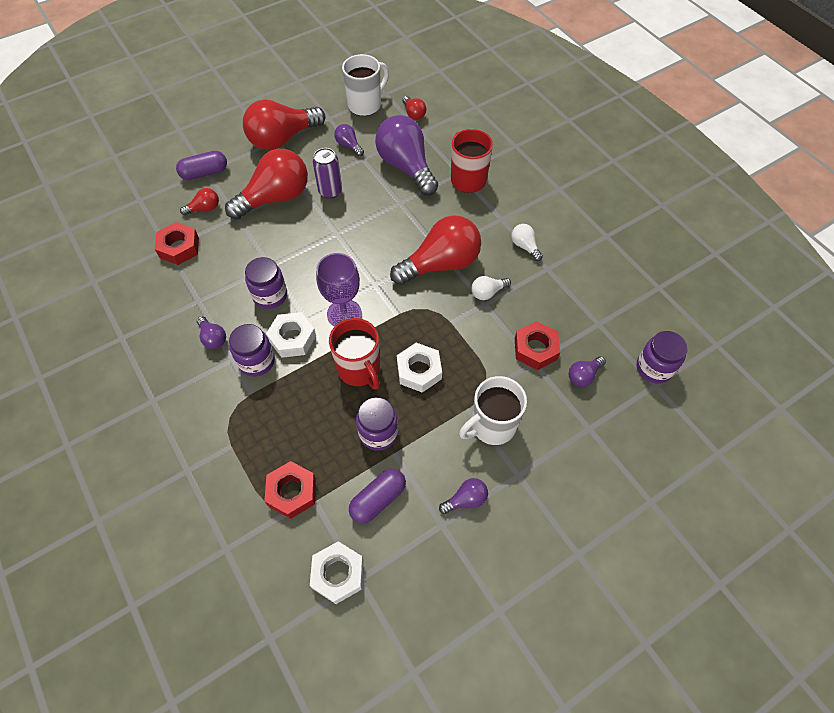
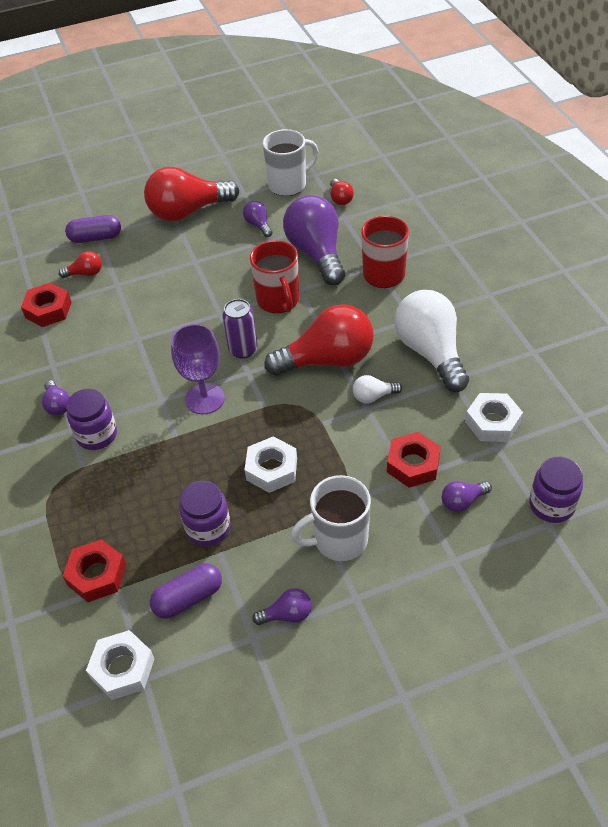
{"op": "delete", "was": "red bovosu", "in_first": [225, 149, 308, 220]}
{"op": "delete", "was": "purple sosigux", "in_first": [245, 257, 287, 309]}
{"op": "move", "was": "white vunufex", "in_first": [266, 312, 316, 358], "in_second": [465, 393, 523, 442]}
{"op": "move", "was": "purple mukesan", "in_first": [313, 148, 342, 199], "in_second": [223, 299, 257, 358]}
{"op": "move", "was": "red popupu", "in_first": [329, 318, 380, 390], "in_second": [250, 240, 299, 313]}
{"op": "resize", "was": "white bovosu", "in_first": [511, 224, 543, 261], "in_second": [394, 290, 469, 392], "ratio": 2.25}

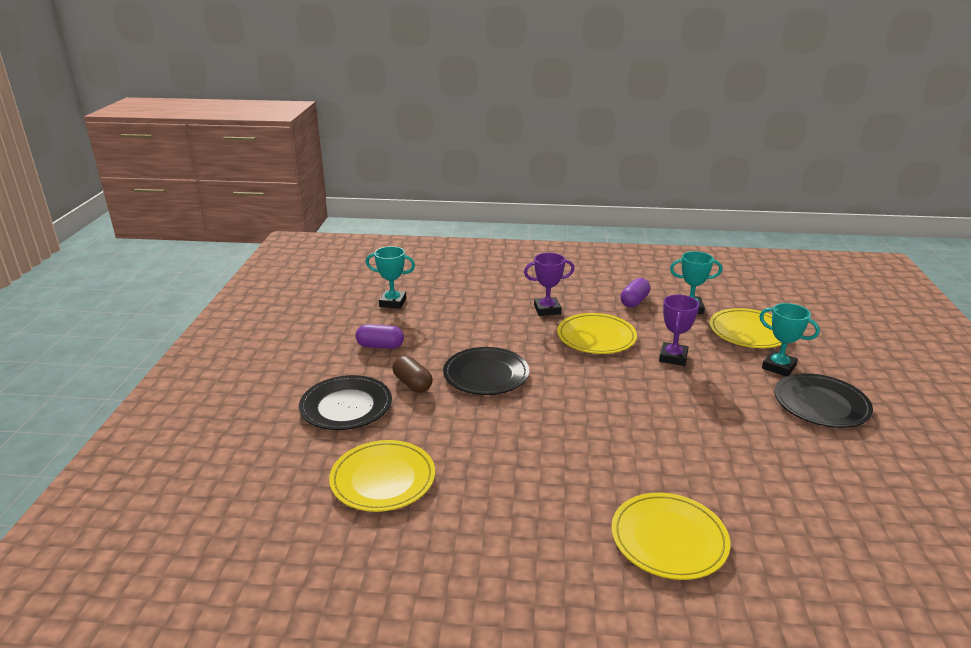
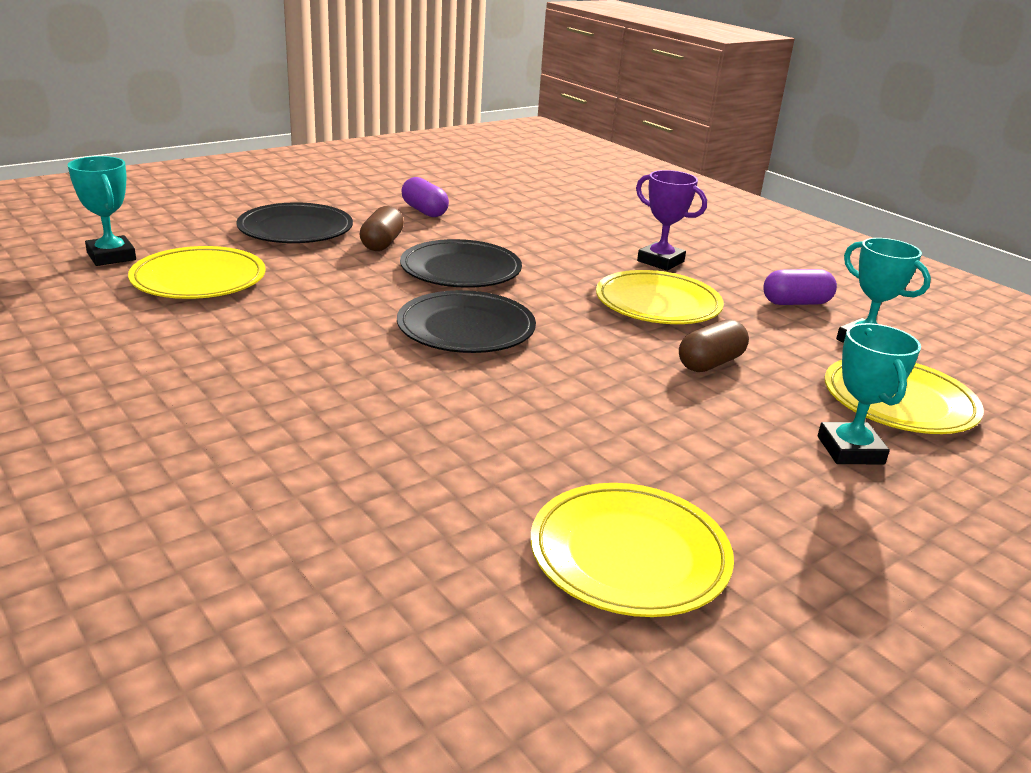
{"op": "move", "was": "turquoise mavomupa", "in_first": [366, 246, 415, 309], "in_second": [68, 156, 136, 266]}
{"op": "move", "was": "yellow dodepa", "in_first": [611, 493, 730, 580], "in_second": [530, 483, 734, 617]}
{"op": "move", "was": "black dodepa", "in_first": [774, 373, 873, 428], "in_second": [397, 290, 536, 353]}
{"op": "replace", "was": "purple mavomupa", "now": "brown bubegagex", "in_first": [659, 295, 699, 366], "in_second": [679, 319, 749, 372]}

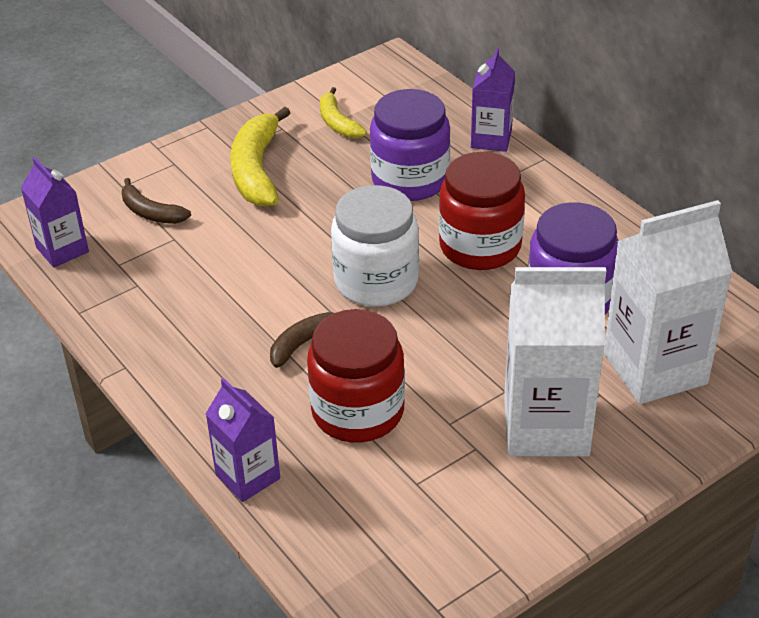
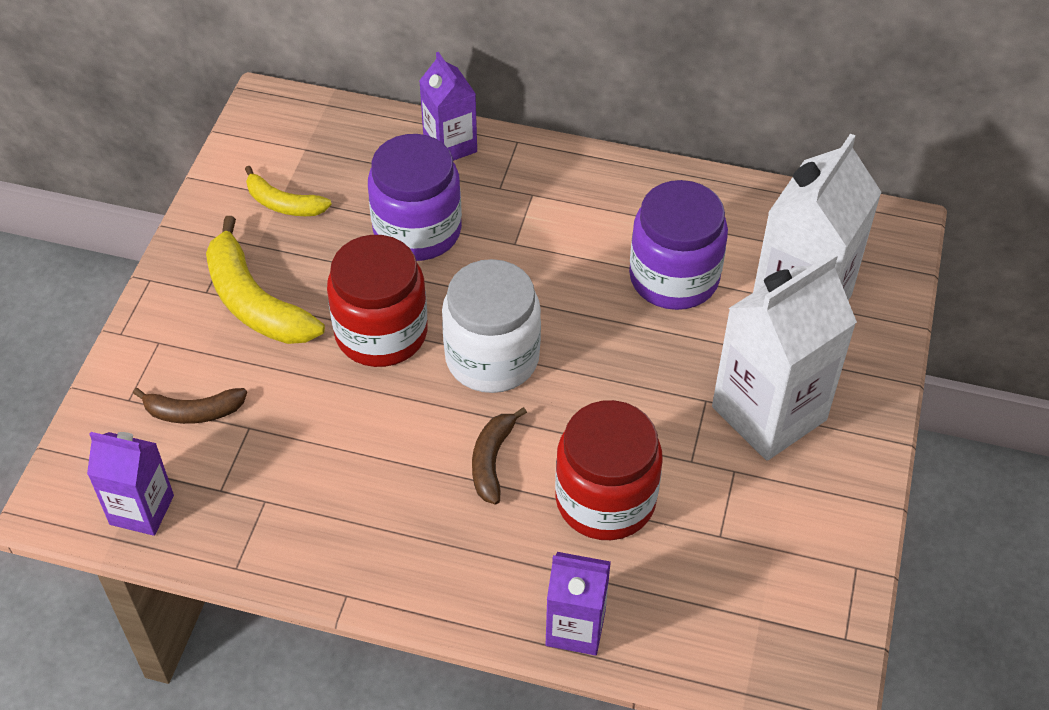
{"op": "move", "was": "red sosigux", "in_first": [439, 152, 525, 270], "in_second": [327, 235, 428, 367]}

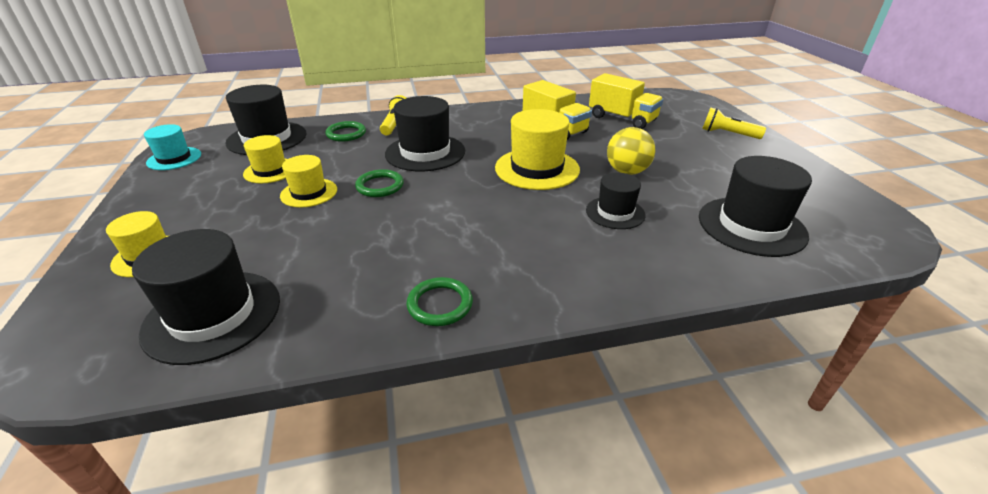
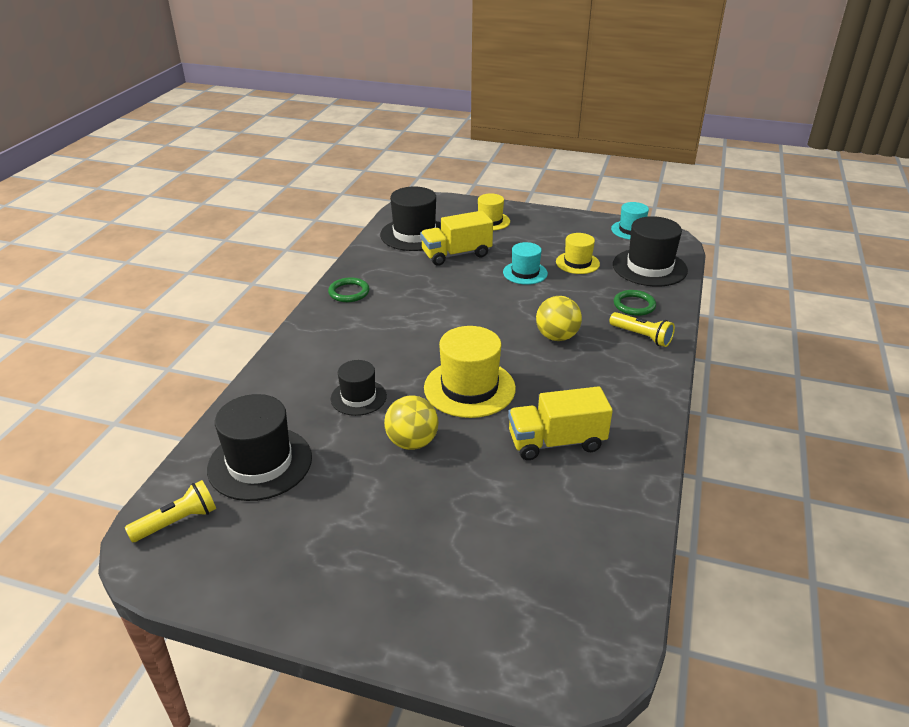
{"op": "delete", "was": "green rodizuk", "in_first": [355, 169, 404, 197]}
{"op": "move", "was": "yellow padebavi", "in_first": [589, 73, 663, 129], "in_second": [420, 211, 493, 266]}
{"op": "move", "was": "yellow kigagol", "in_first": [702, 108, 766, 139], "in_second": [125, 480, 216, 542]}
{"op": "replace", "was": "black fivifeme", "now": "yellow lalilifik", "in_first": [385, 96, 465, 171], "in_second": [536, 296, 582, 341]}
{"op": "recolor", "was": "yellow fivifeme", "now": "turquoise fivifeme", "in_first": [280, 155, 337, 208], "in_second": [503, 242, 548, 285]}

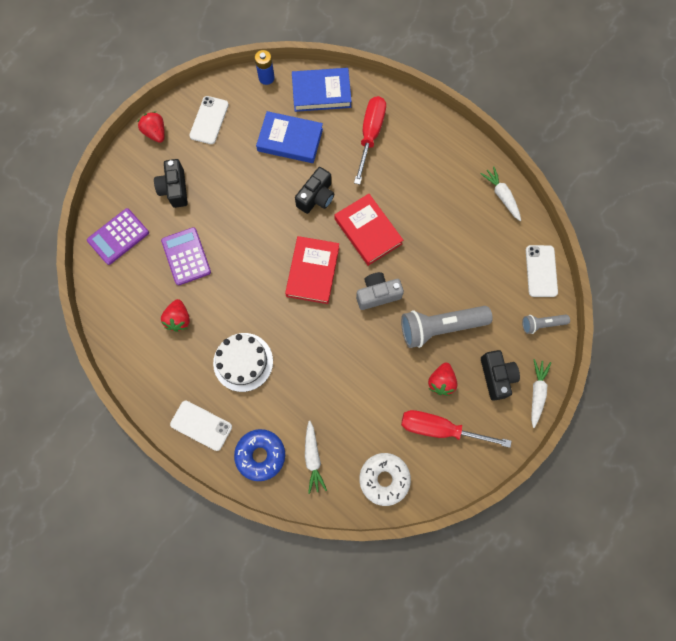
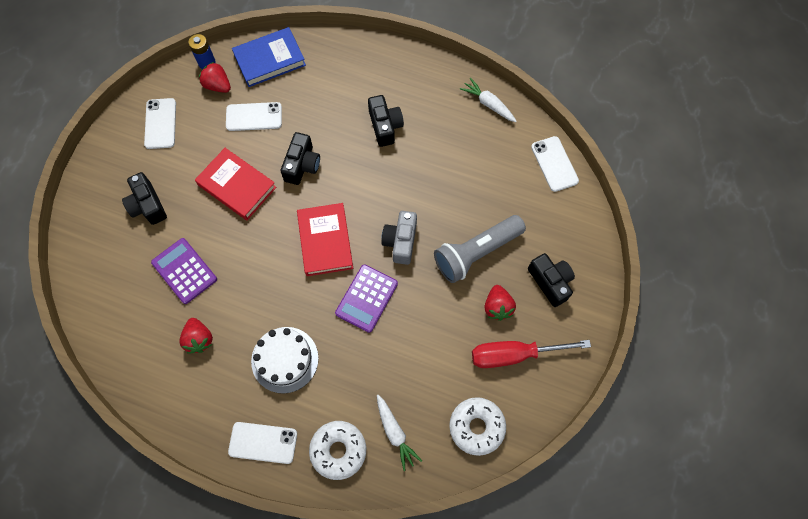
{"op": "delete", "was": "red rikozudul", "in_first": [354, 96, 386, 185]}
{"op": "delete", "was": "grey kigagol", "in_first": [522, 315, 570, 334]}
{"op": "delete", "was": "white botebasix", "in_first": [531, 359, 551, 428]}
{"op": "insert", "now": "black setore", "in_second": [368, 95, 404, 147]}
{"op": "move", "was": "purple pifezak", "in_first": [87, 208, 149, 265], "in_second": [335, 264, 398, 333]}
{"op": "move", "was": "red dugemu", "in_first": [137, 111, 165, 143], "in_second": [199, 62, 231, 93]}
{"op": "move", "was": "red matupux", "in_first": [335, 194, 403, 266], "in_second": [195, 148, 276, 220]}
{"op": "replace", "was": "blue matupux", "now": "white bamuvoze", "in_first": [256, 111, 323, 163], "in_second": [226, 102, 282, 131]}
{"op": "recolor", "was": "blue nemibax", "now": "white nemibax", "in_first": [234, 429, 285, 481], "in_second": [309, 421, 366, 480]}
{"op": "rotate", "was": "grey setore", "in_first": [356, 272, 404, 310], "in_second": [381, 211, 417, 265], "clockwise": -45}

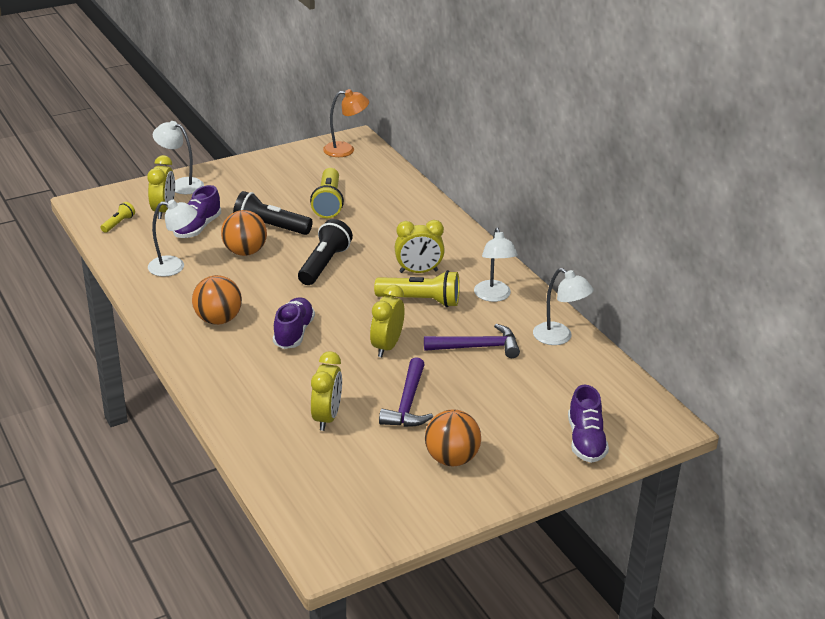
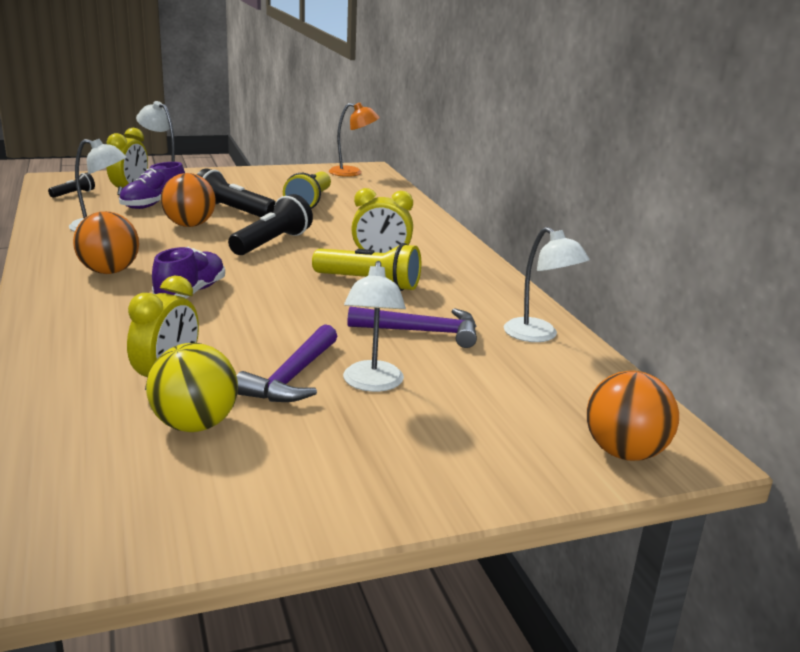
{"op": "delete", "was": "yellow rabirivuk", "in_first": [370, 285, 405, 357]}
{"op": "delete", "was": "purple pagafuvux", "in_first": [568, 384, 609, 463]}
{"op": "insert", "now": "yellow lalilifik", "in_second": [146, 343, 238, 432]}
{"op": "move", "was": "orange lalilifik", "in_first": [425, 410, 481, 466], "in_second": [587, 370, 679, 461]}
{"op": "move", "was": "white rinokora", "in_first": [474, 227, 518, 302], "in_second": [343, 261, 406, 392]}
{"op": "recolor", "was": "yellow kigagol", "now": "black kigagol", "in_first": [101, 202, 135, 233], "in_second": [48, 173, 95, 198]}

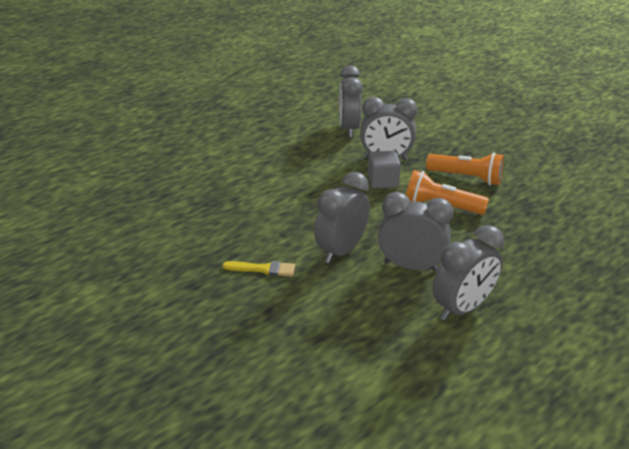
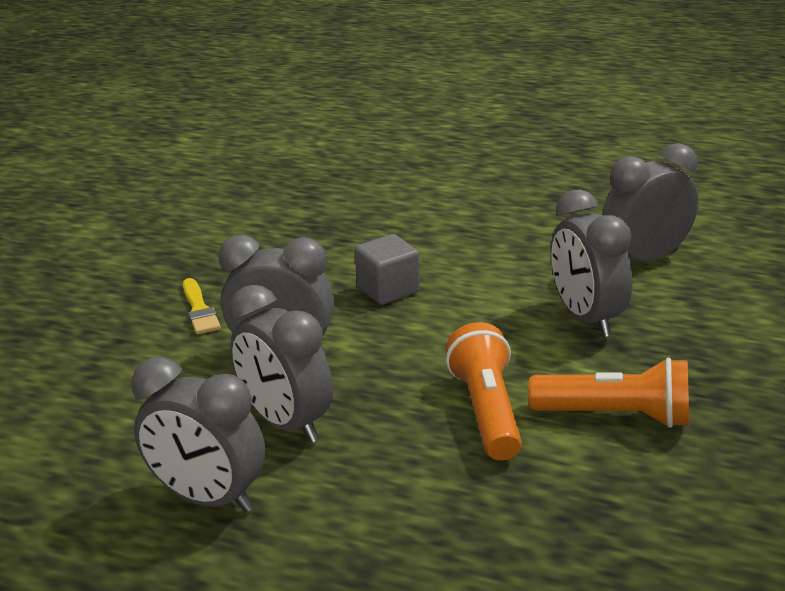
{"op": "move", "was": "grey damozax", "in_first": [367, 151, 401, 189], "in_second": [355, 234, 420, 305]}
{"op": "rotate", "was": "grey rabirivuk", "in_first": [378, 192, 454, 271], "in_second": [229, 285, 333, 443], "clockwise": 150}
{"op": "rotate", "was": "orange kigagol", "in_first": [426, 153, 504, 185], "in_second": [528, 358, 689, 428], "clockwise": -75}

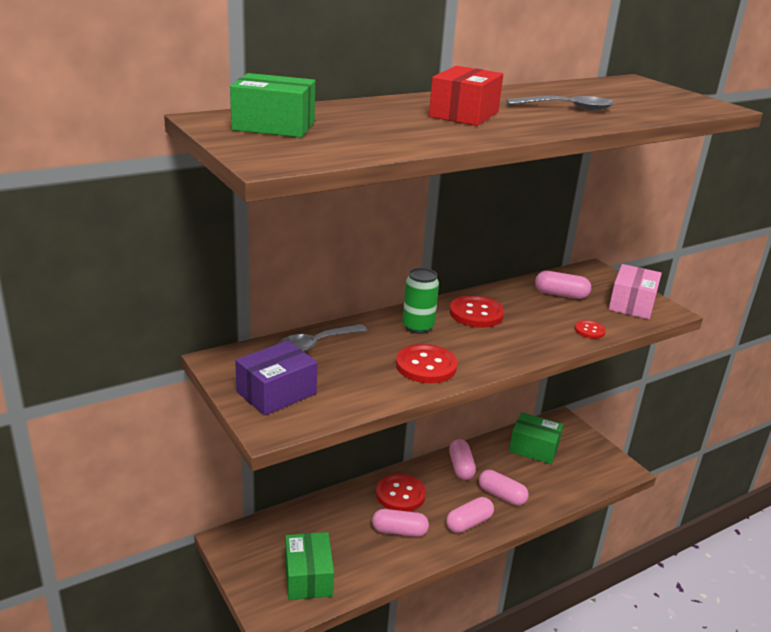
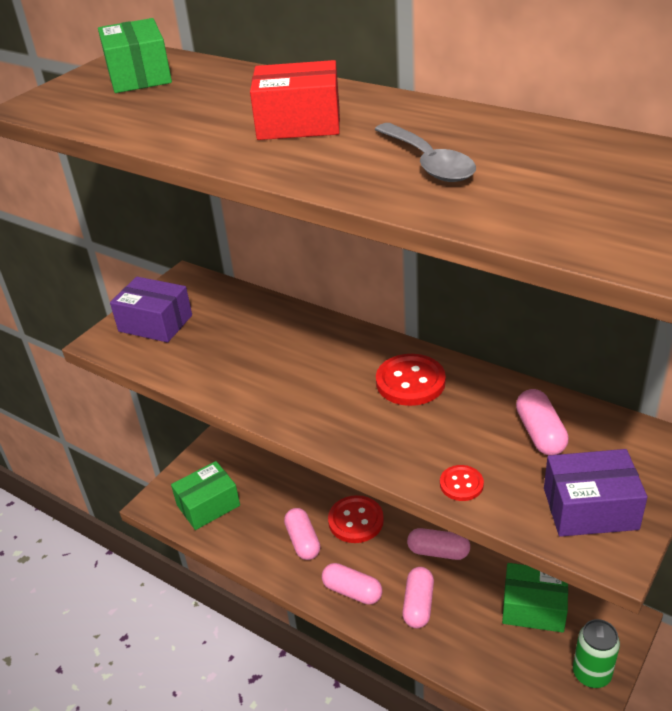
{"op": "delete", "was": "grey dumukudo", "in_first": [278, 324, 367, 352]}
{"op": "delete", "was": "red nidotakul", "in_first": [396, 344, 457, 383]}
{"op": "move", "was": "green mukesan", "in_first": [402, 268, 439, 334], "in_second": [573, 619, 620, 688]}
{"op": "recolor", "was": "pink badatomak", "now": "purple badatomak", "in_first": [609, 264, 662, 319], "in_second": [544, 449, 648, 537]}
{"op": "rotate", "was": "pink bubegagex", "in_first": [449, 439, 476, 480], "in_second": [407, 528, 470, 560], "clockwise": 45}
{"op": "rotate", "was": "green badatomak", "in_first": [509, 412, 563, 464], "in_second": [502, 563, 568, 633], "clockwise": -75}

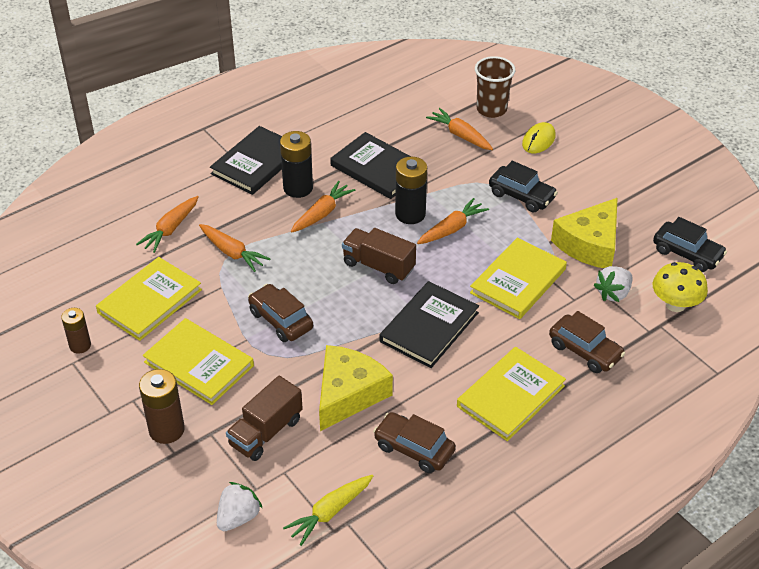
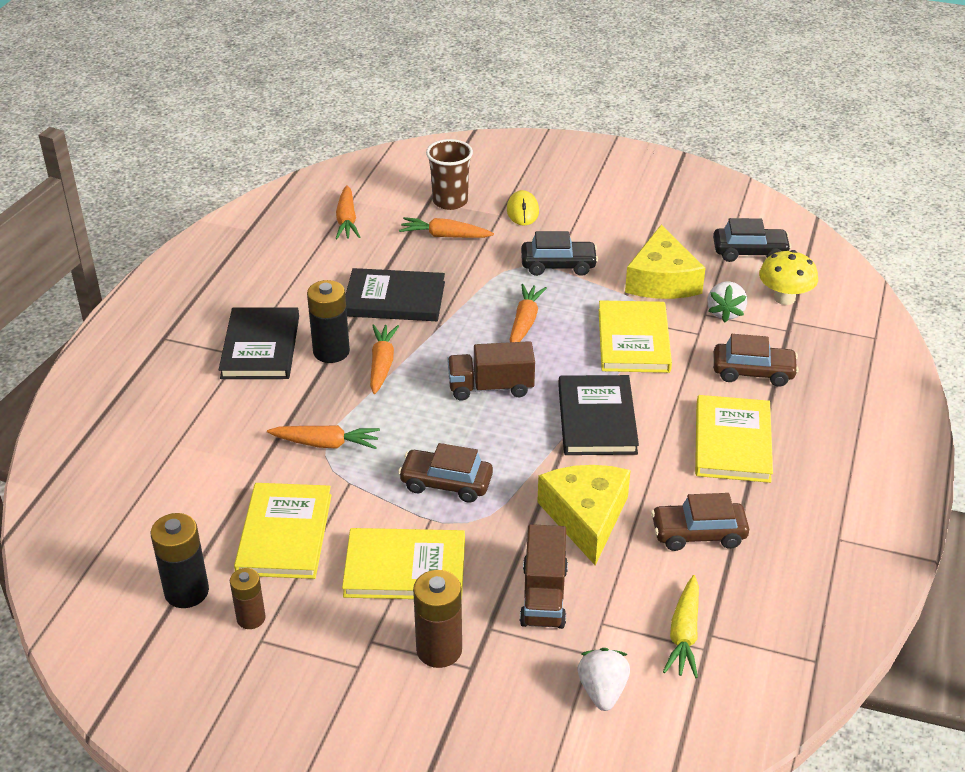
{"op": "move", "was": "orange botebasix", "in_first": [136, 196, 198, 253], "in_second": [335, 185, 360, 239]}
{"op": "move", "was": "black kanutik", "in_first": [395, 157, 427, 224], "in_second": [151, 513, 209, 608]}

